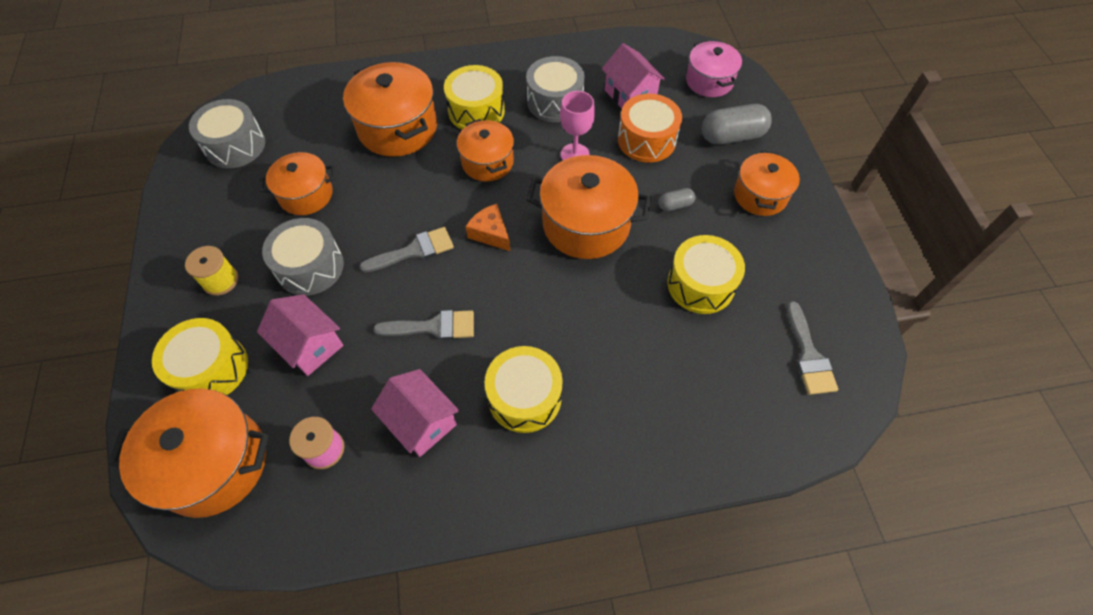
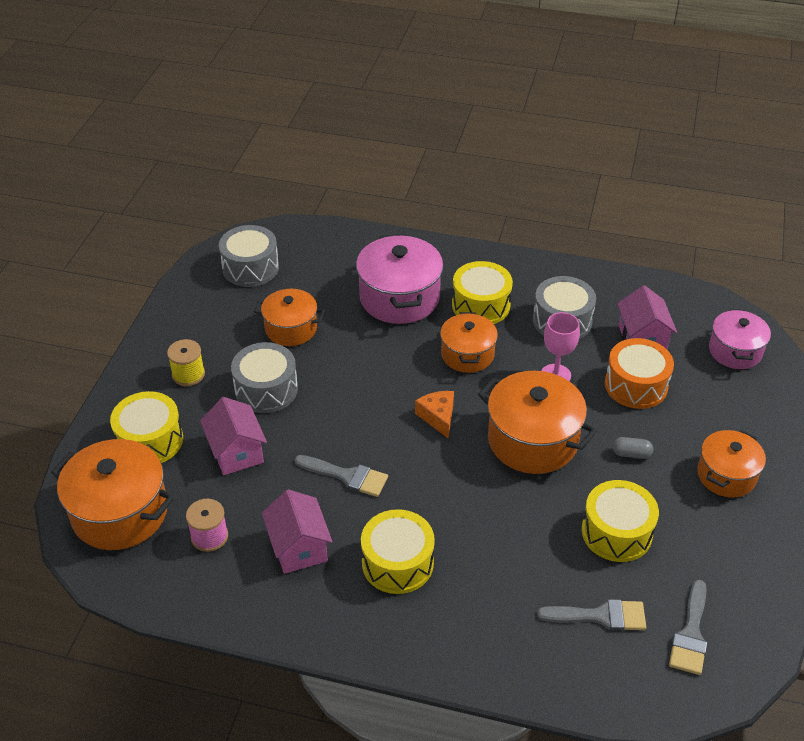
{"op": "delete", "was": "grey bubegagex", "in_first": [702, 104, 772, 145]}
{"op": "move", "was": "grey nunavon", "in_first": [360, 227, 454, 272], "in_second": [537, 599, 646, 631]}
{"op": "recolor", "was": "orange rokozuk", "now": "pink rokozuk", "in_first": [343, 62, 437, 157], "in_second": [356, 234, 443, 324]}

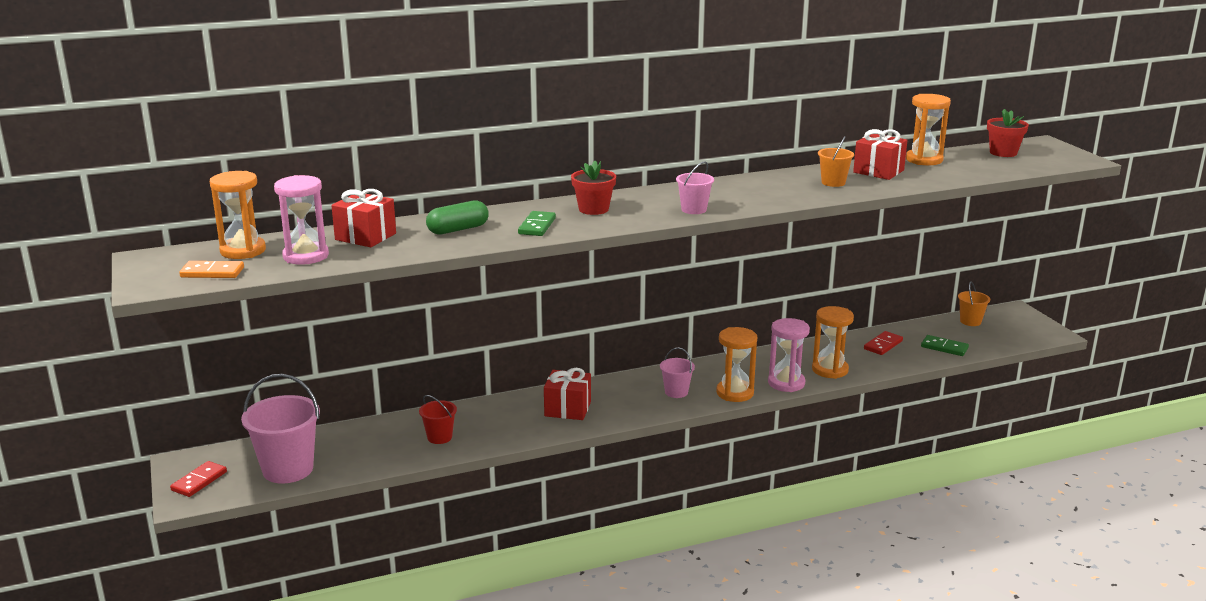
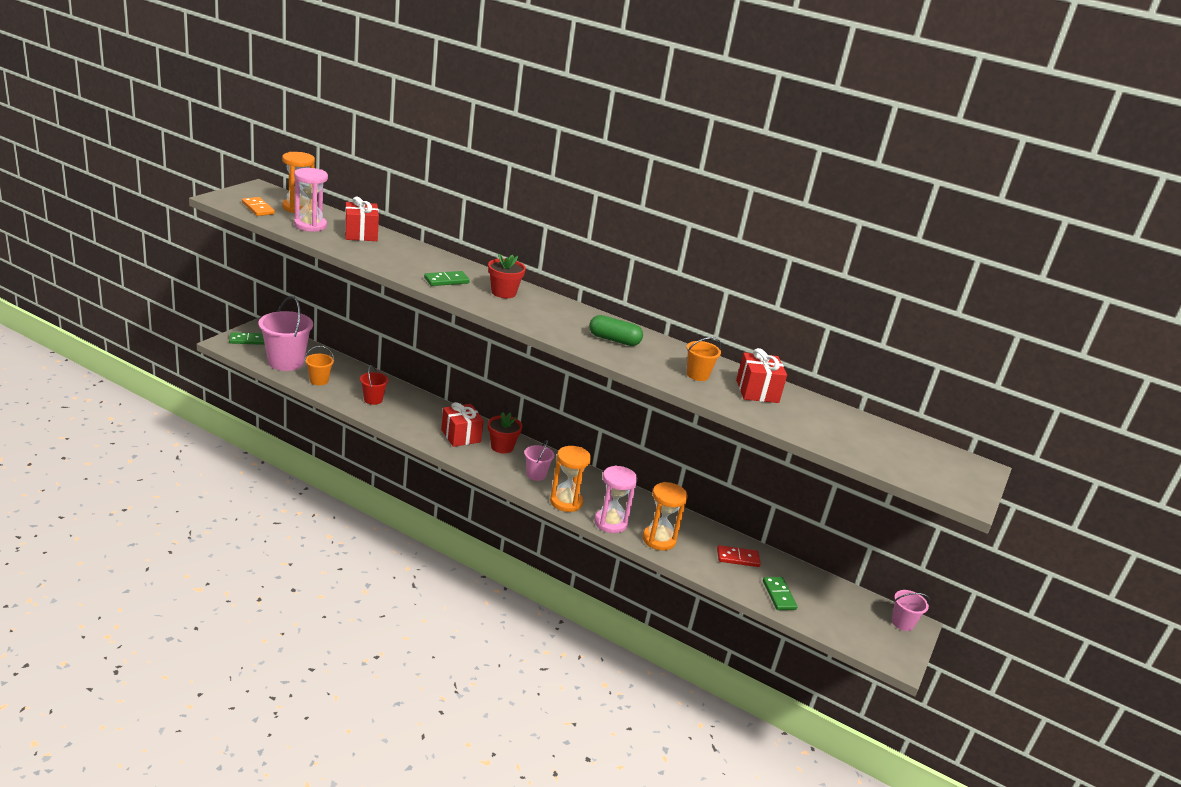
{"op": "delete", "was": "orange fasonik", "in_first": [906, 94, 951, 165]}
{"op": "move", "was": "green bubegagex", "in_first": [426, 200, 489, 235], "in_second": [589, 315, 643, 346]}
{"op": "move", "was": "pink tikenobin", "in_first": [676, 161, 714, 214], "in_second": [892, 590, 930, 631]}
{"op": "move", "was": "orange tikenobin", "in_first": [958, 282, 990, 326], "in_second": [305, 346, 334, 385]}
{"op": "move", "was": "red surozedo", "in_first": [987, 109, 1029, 157], "in_second": [488, 412, 523, 453]}
{"op": "recolor", "was": "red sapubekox", "now": "green sapubekox", "in_first": [170, 461, 227, 497], "in_second": [229, 332, 265, 345]}

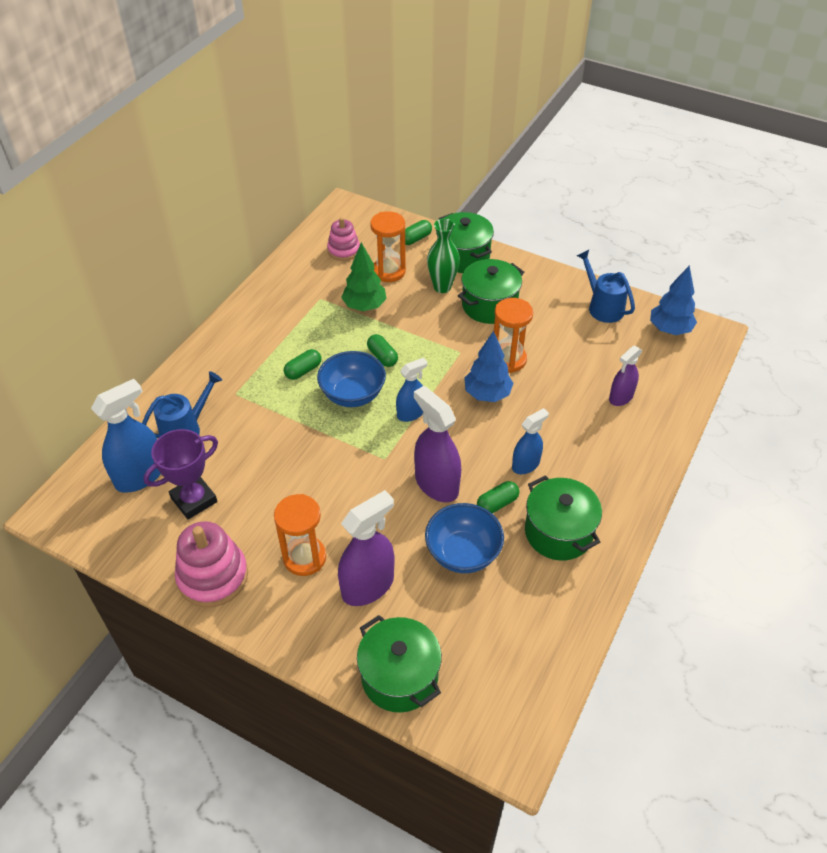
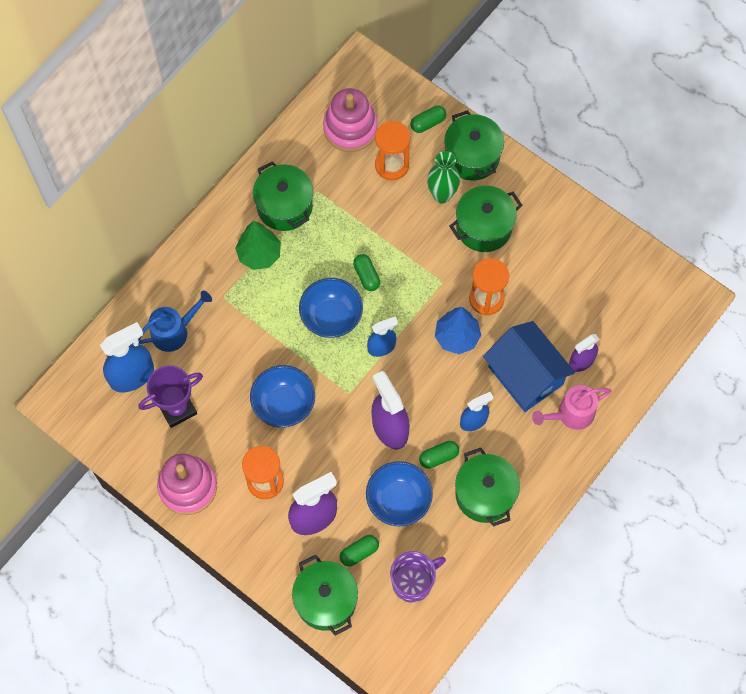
{"op": "delete", "was": "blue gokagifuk", "in_first": [577, 250, 635, 323]}
{"op": "delete", "was": "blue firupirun", "in_first": [650, 265, 697, 335]}
{"op": "insert", "now": "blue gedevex", "in_second": [250, 365, 315, 428]}
{"op": "insert", "now": "green rokozuk", "in_second": [253, 161, 313, 231]}
{"op": "insert", "now": "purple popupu", "in_second": [390, 551, 446, 603]}
{"op": "insert", "now": "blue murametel", "in_second": [483, 321, 575, 412]}
{"op": "insert", "now": "pink gokagifuk", "in_second": [532, 385, 612, 430]}
{"op": "move", "was": "green bubegagex", "in_first": [284, 349, 321, 380], "in_second": [340, 535, 379, 567]}
{"op": "move", "was": "green firupirun", "in_first": [341, 242, 387, 311], "in_second": [235, 221, 281, 270]}
{"op": "resize", "was": "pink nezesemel", "in_first": [327, 217, 360, 261], "in_second": [323, 88, 378, 152], "ratio": 1.59}

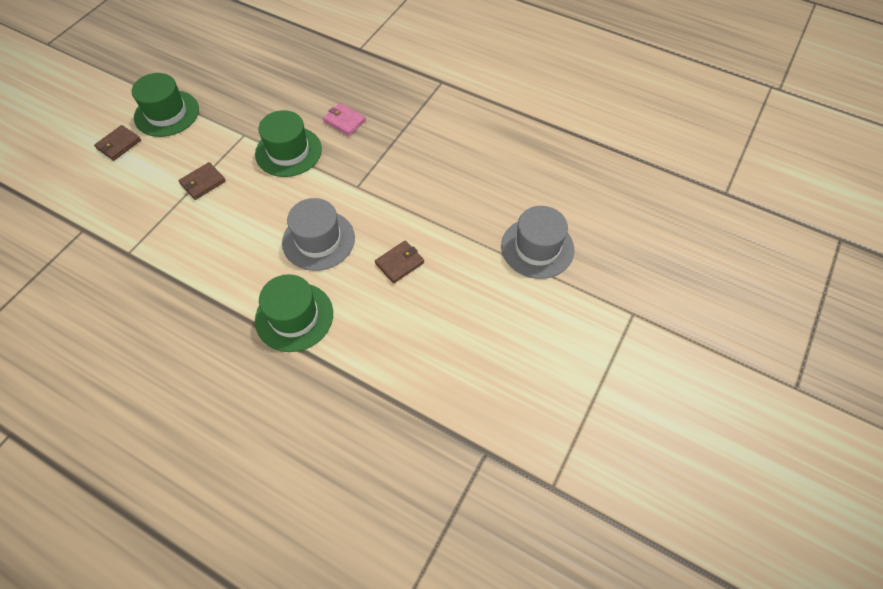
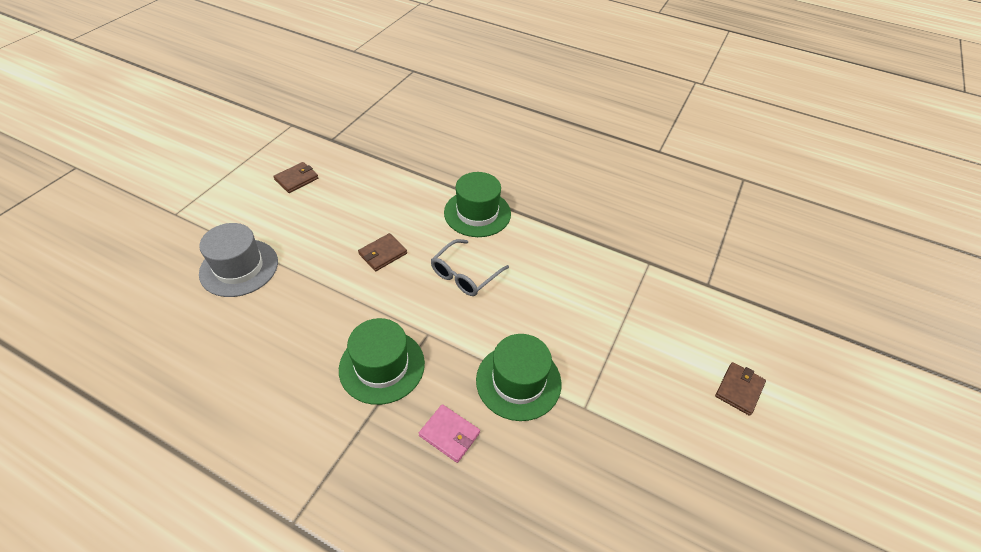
{"op": "move", "was": "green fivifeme", "in_first": [132, 73, 199, 137], "in_second": [339, 318, 425, 405]}
{"op": "move", "was": "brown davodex", "in_first": [178, 162, 226, 200], "in_second": [273, 162, 319, 193]}
{"op": "replace", "was": "grey fivifeme", "now": "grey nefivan", "in_first": [282, 198, 355, 271], "in_second": [431, 239, 509, 296]}

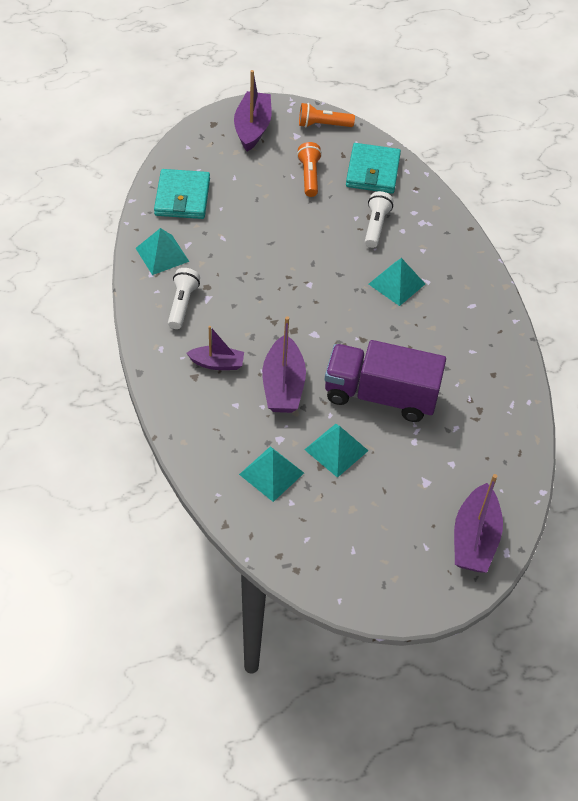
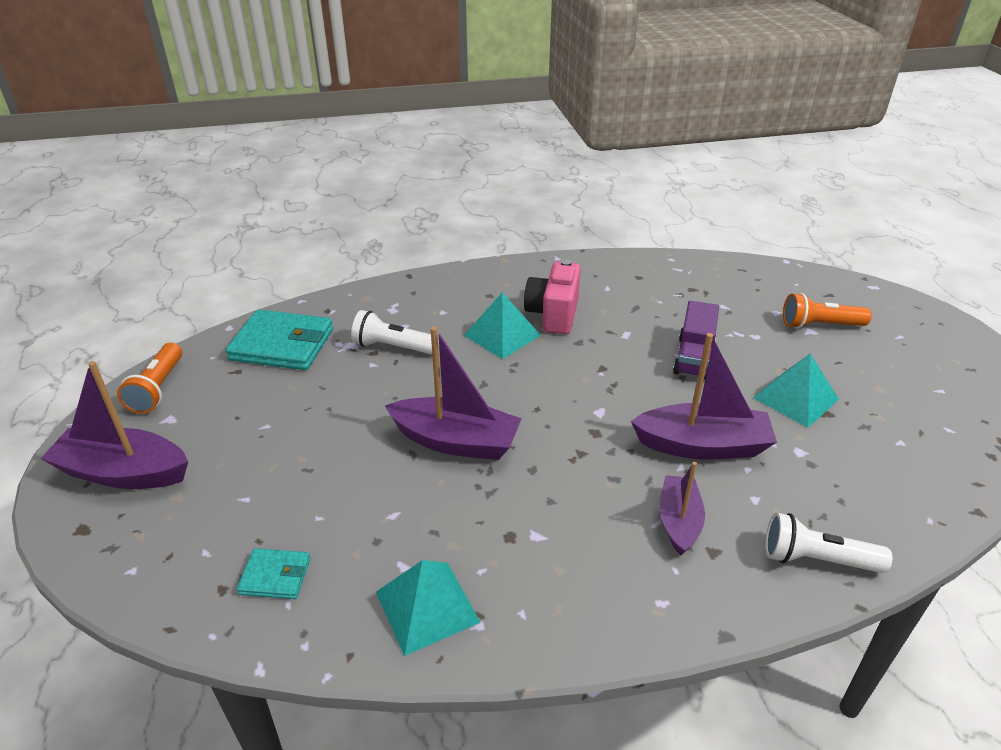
{"op": "delete", "was": "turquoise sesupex", "in_first": [239, 446, 304, 502]}
{"op": "insert", "now": "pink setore", "in_second": [524, 259, 581, 334]}
{"op": "move", "was": "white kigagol", "in_first": [168, 268, 200, 329], "in_second": [765, 512, 892, 573]}
{"op": "move", "was": "orange kigagol", "in_first": [297, 142, 322, 197], "in_second": [783, 293, 872, 329]}
{"op": "move", "was": "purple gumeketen", "in_first": [454, 474, 503, 573], "in_second": [385, 327, 522, 460]}
{"op": "resize", "was": "turquoise davodex", "in_first": [154, 169, 210, 219], "in_second": [237, 548, 310, 599], "ratio": 0.51}
{"op": "resize", "was": "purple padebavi", "in_first": [325, 340, 446, 422], "in_second": [673, 301, 719, 379], "ratio": 0.55}

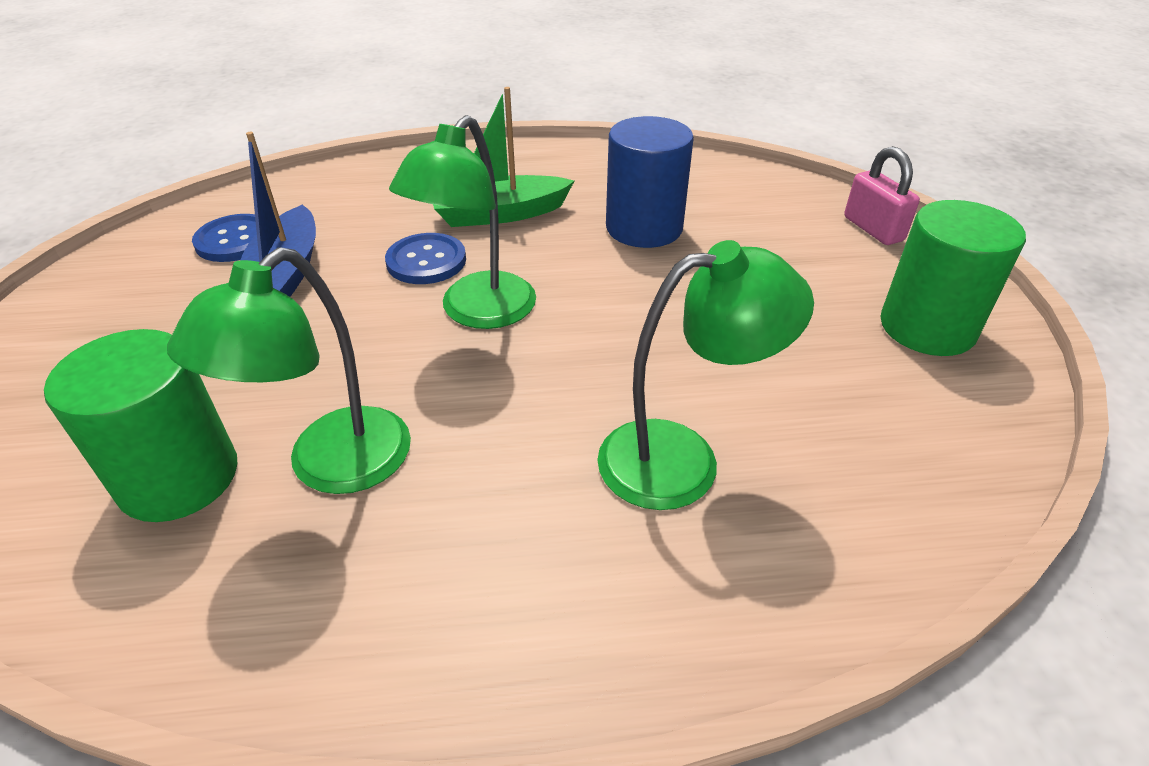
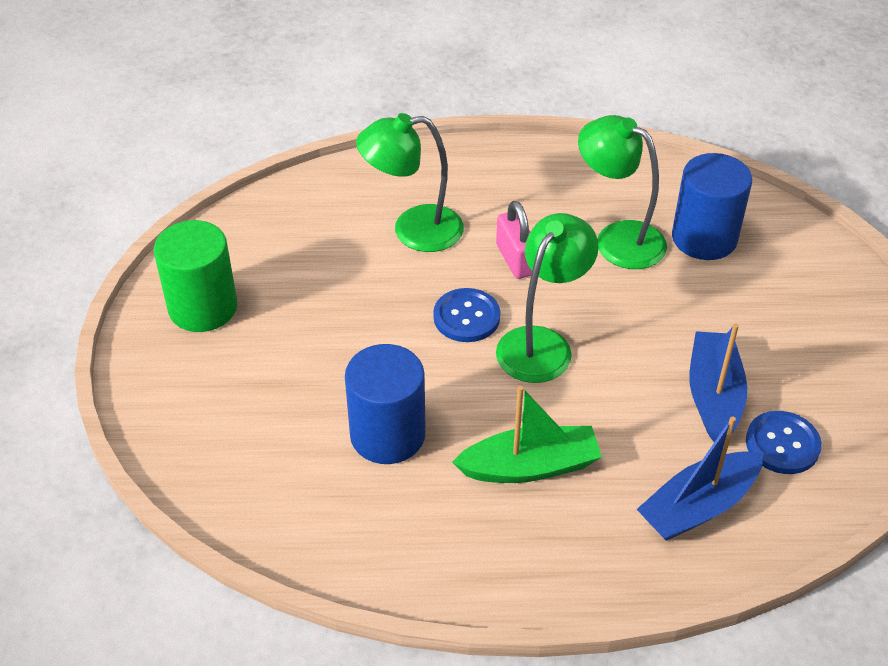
{"op": "insert", "now": "blue gumeketen", "in_second": [637, 416, 763, 541]}
{"op": "move", "was": "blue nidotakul", "in_first": [385, 233, 466, 284], "in_second": [433, 288, 500, 342]}
{"op": "move", "was": "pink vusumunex", "in_first": [844, 146, 920, 245], "in_second": [496, 201, 532, 279]}
{"op": "recolor", "was": "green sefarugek", "now": "blue sefarugek", "in_first": [44, 329, 237, 522], "in_second": [672, 153, 752, 260]}
{"op": "rotate", "was": "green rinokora", "in_first": [167, 247, 411, 494], "in_second": [578, 115, 667, 269], "clockwise": -90}

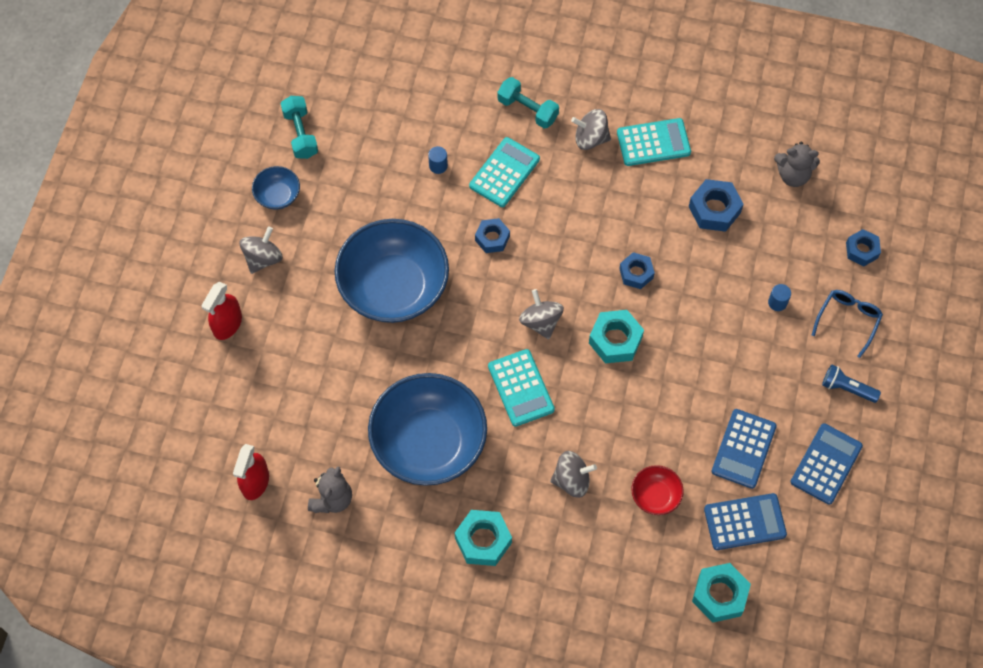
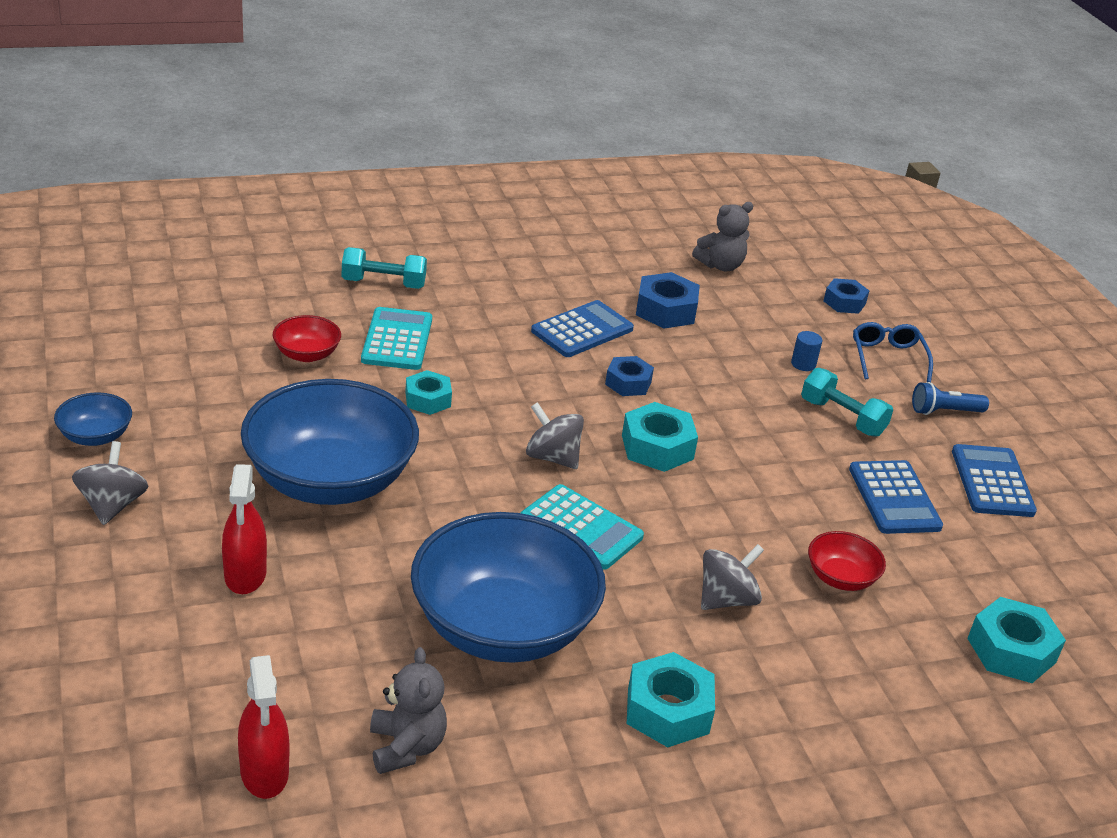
{"op": "delete", "was": "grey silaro", "in_first": [571, 109, 611, 150]}
{"op": "delete", "was": "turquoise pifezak", "in_first": [617, 118, 691, 166]}
{"op": "move", "was": "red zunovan", "in_first": [201, 282, 242, 340], "in_second": [222, 464, 267, 594]}
{"op": "move", "was": "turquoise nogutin", "in_first": [280, 96, 318, 159], "in_second": [801, 368, 893, 437]}
{"op": "move", "was": "blue pifezak", "in_first": [704, 493, 787, 550], "in_second": [531, 300, 634, 357]}
{"op": "replace", "was": "blue sefarugek", "now": "red gedevex", "in_first": [428, 146, 448, 174], "in_second": [273, 315, 341, 362]}
{"op": "recolor", "was": "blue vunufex", "now": "turquoise vunufex", "in_first": [475, 218, 510, 253], "in_second": [405, 370, 452, 415]}

